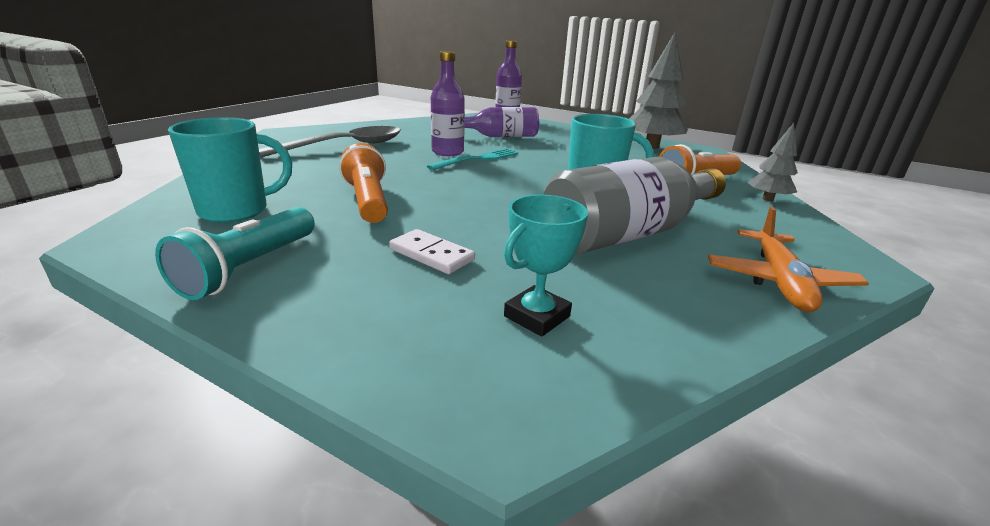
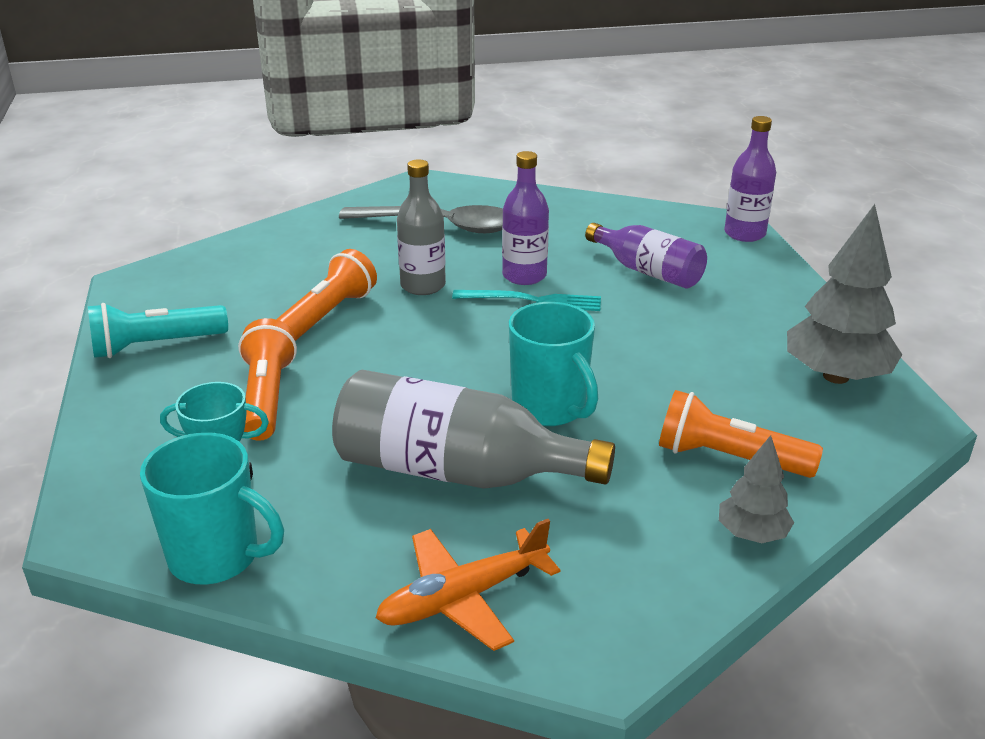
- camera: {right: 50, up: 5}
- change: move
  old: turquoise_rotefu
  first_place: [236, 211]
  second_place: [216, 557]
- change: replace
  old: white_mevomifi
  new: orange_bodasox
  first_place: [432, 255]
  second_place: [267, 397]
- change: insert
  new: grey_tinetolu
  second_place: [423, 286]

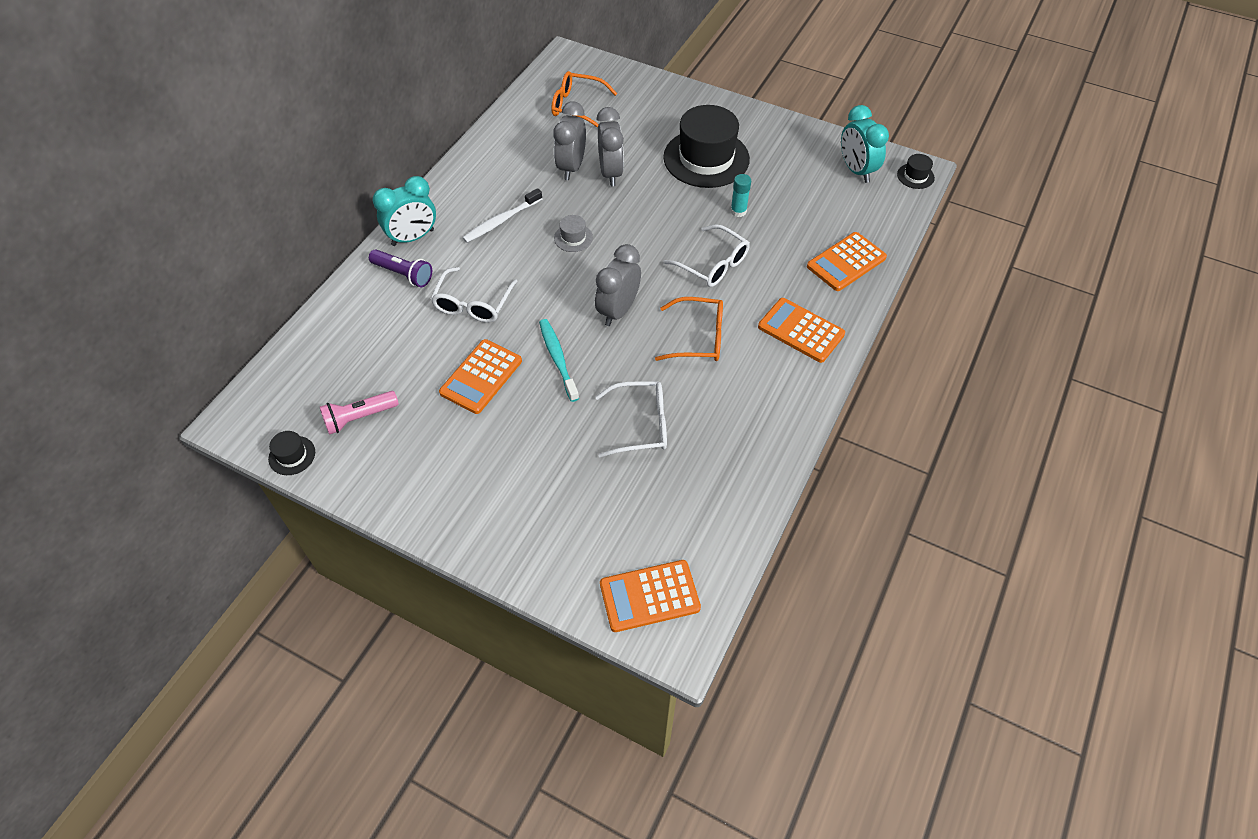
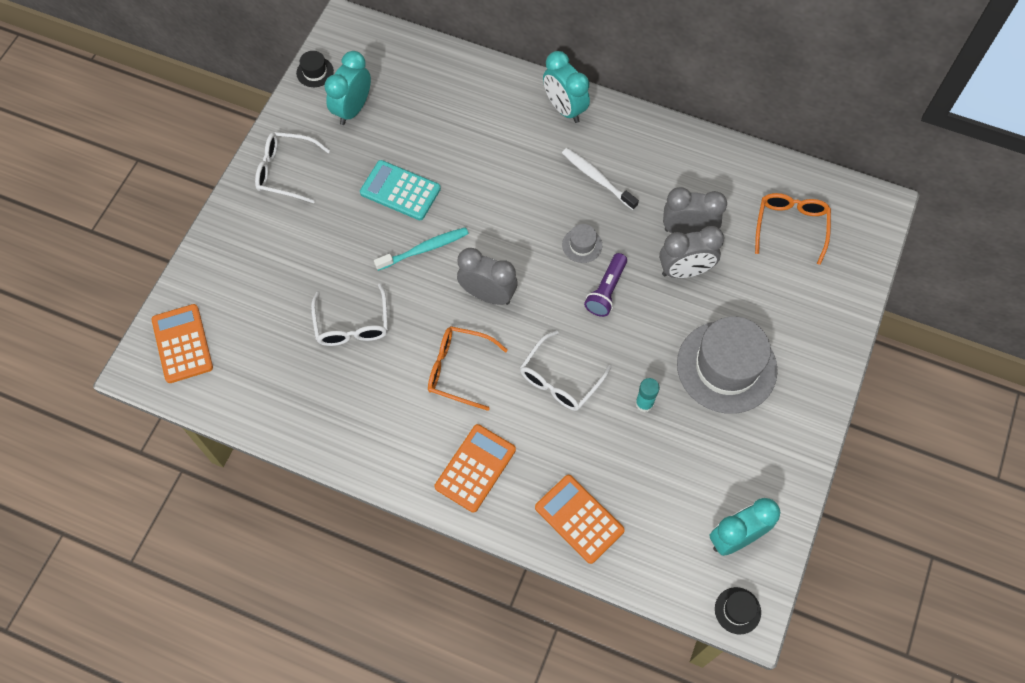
- camera: {right: 85, up: 10}
- change: replace
  old: pink_bodasox
  new: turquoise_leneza
  first_place: [359, 418]
  second_place: [352, 109]
- change: move
  old: purple_bodasox
  first_place: [404, 274]
  second_place: [606, 291]
- change: move
  old: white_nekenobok
  first_place: [473, 304]
  second_place: [285, 171]
- change: recolor
  old: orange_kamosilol
  new: turquoise_kamosilol
  first_place: [481, 377]
  second_place: [400, 191]
- change: rotate
  old: orange_nekenobok
  first_place: [698, 338]
  second_place: [458, 370]
  degrees: 105
- change: recolor
  old: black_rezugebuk
  new: grey_rezugebuk
  first_place: [706, 158]
  second_place: [726, 367]

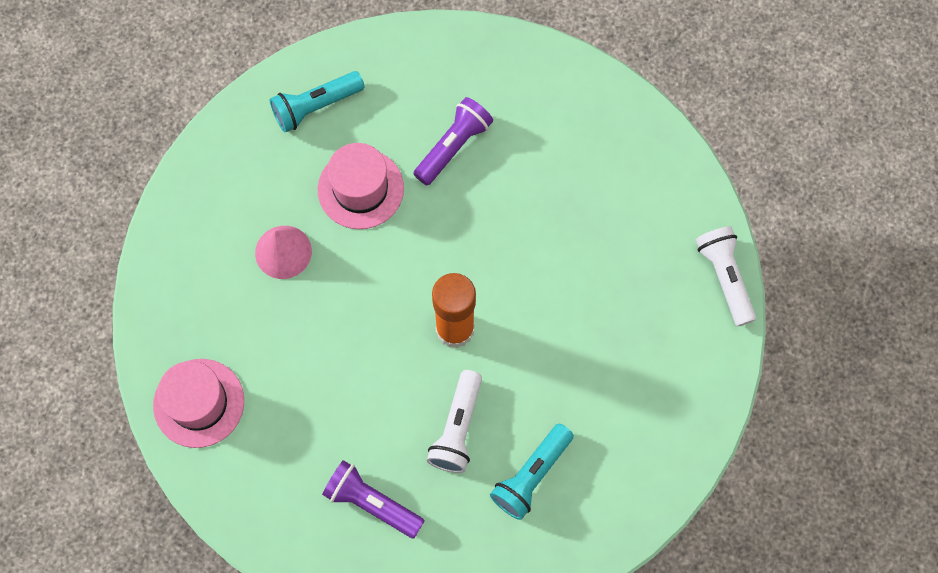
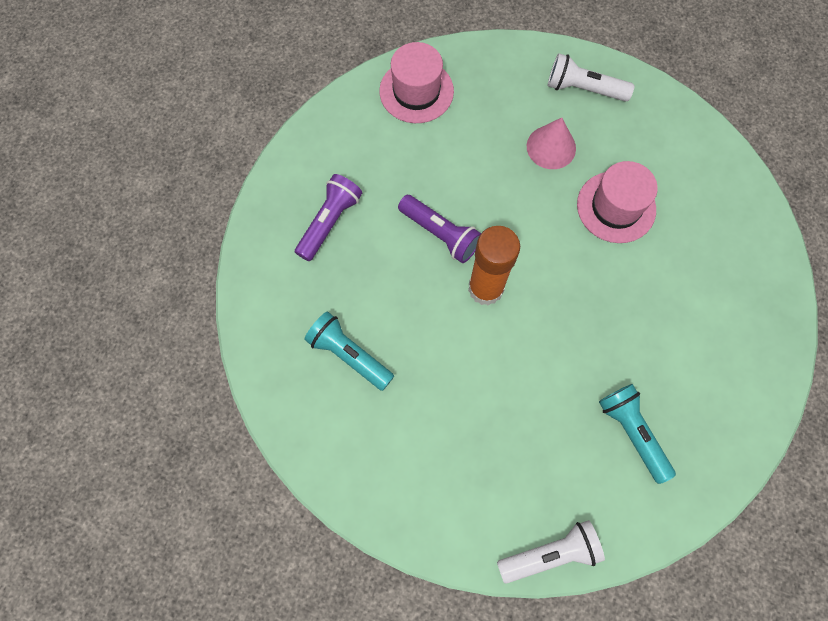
- camera: {right: 90, up: 0}
- change: move
  old: turquoise_bodasox
  first_place: [316, 107]
  second_place: [632, 432]
- change: move
  old: purple_bodasox
  first_place: [453, 146]
  second_place: [440, 234]
- change: move
  old: white_bodasox
  first_place: [457, 428]
  second_place: [583, 89]

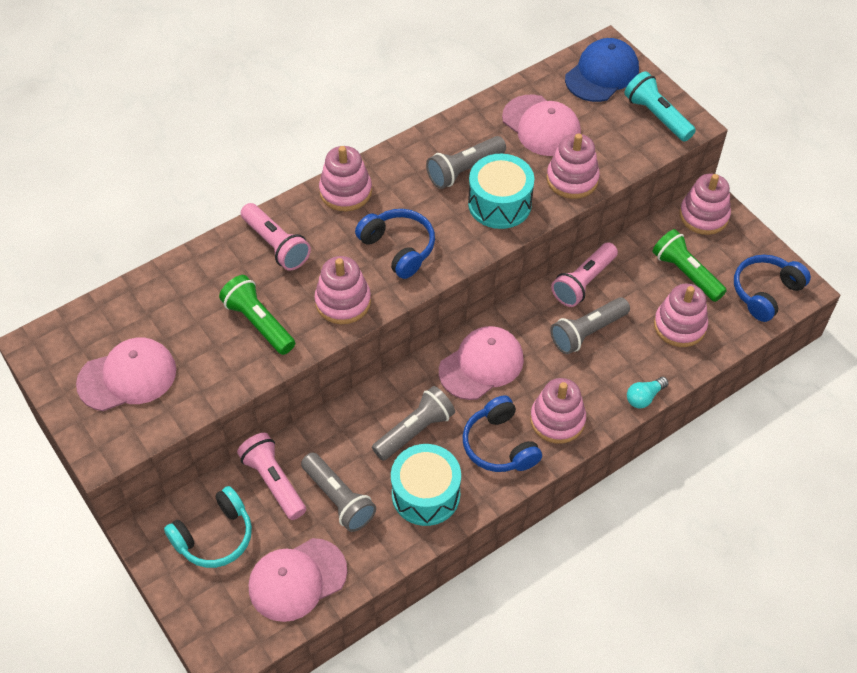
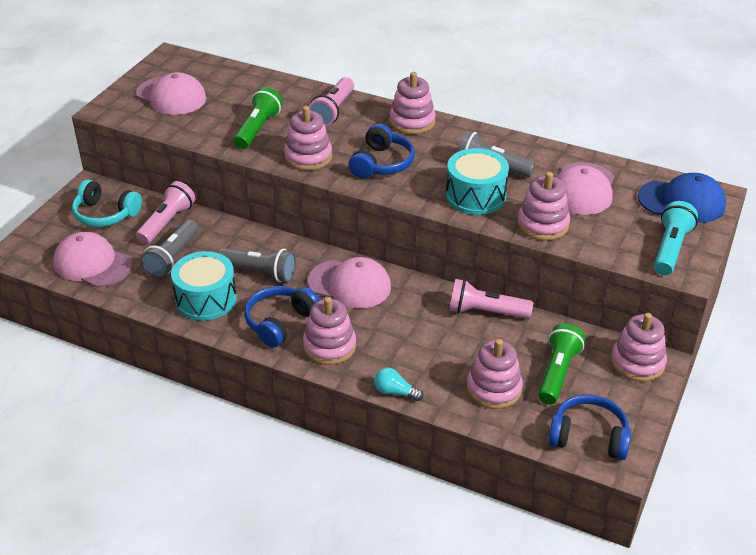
- camera: {right: 60, up: -15}
- change: delete
  old: grey_bodasox
  first_place: [587, 332]

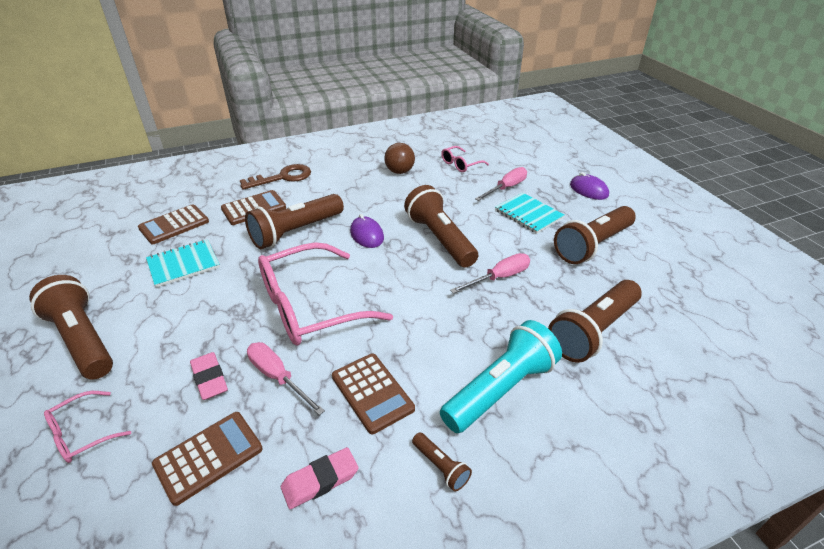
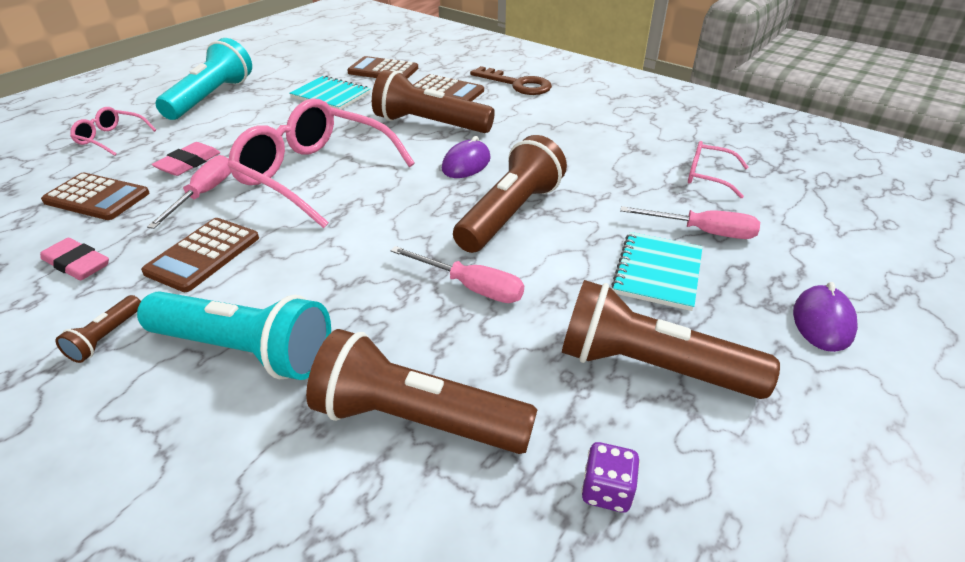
- camera: {right: 60, up: 0}
- change: recolor
  old: brown_bodasox
  new: turquoise_bodasox
  first_place: [83, 339]
  second_place: [211, 97]
- change: delete
  old: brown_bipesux
  first_place: [399, 171]
- change: insert
  new: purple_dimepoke
  second_place: [607, 490]

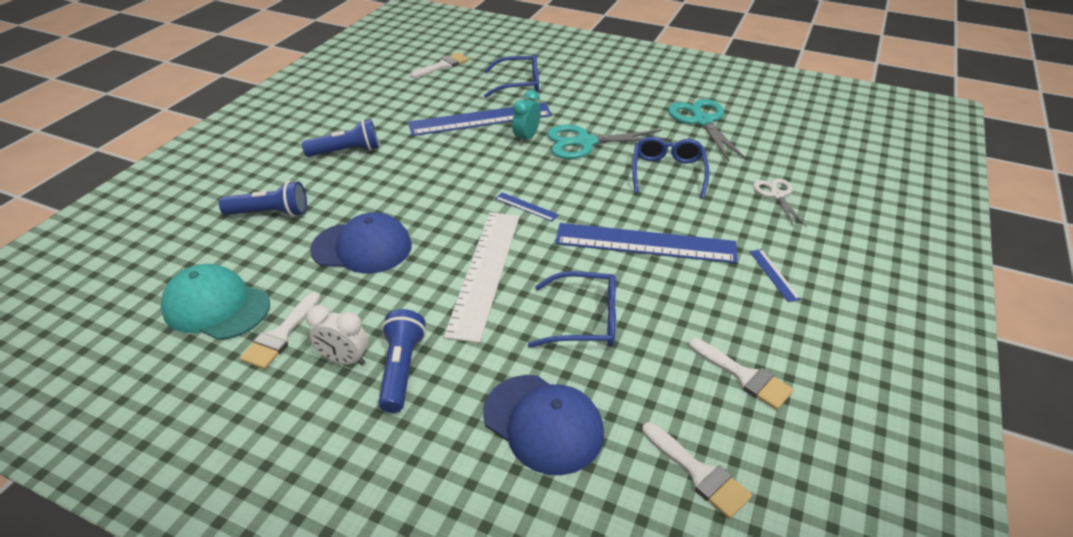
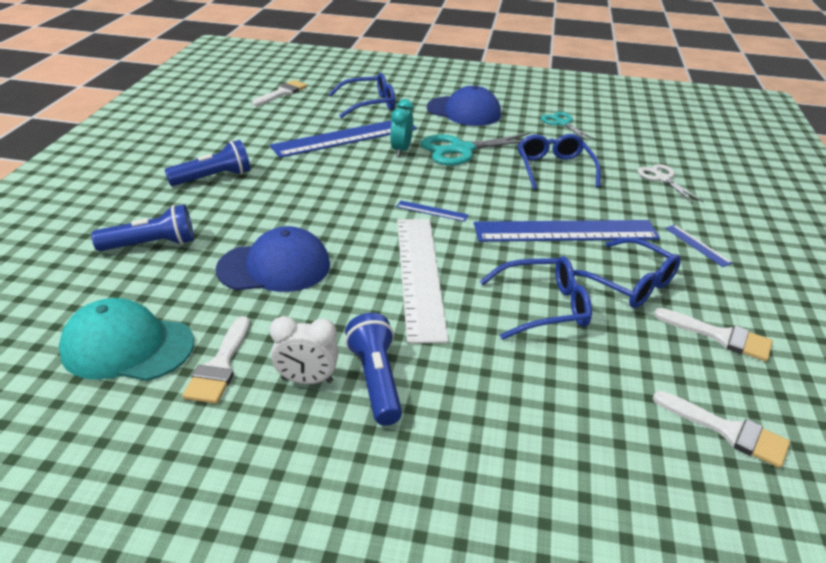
- camera: {right: -15, up: -5}
- change: move
  old: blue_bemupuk
  first_place: [543, 423]
  second_place: [464, 111]
- change: resize
  old: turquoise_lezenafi
  first_place: [702, 121]
  second_place: [562, 123]
  factor: 0.6
- change: insert
  new: blue_nekenobok
  second_place: [629, 283]

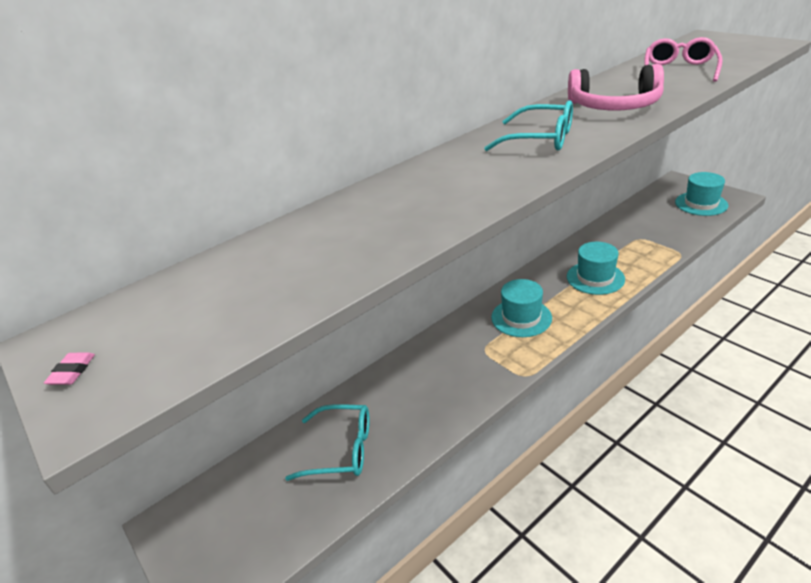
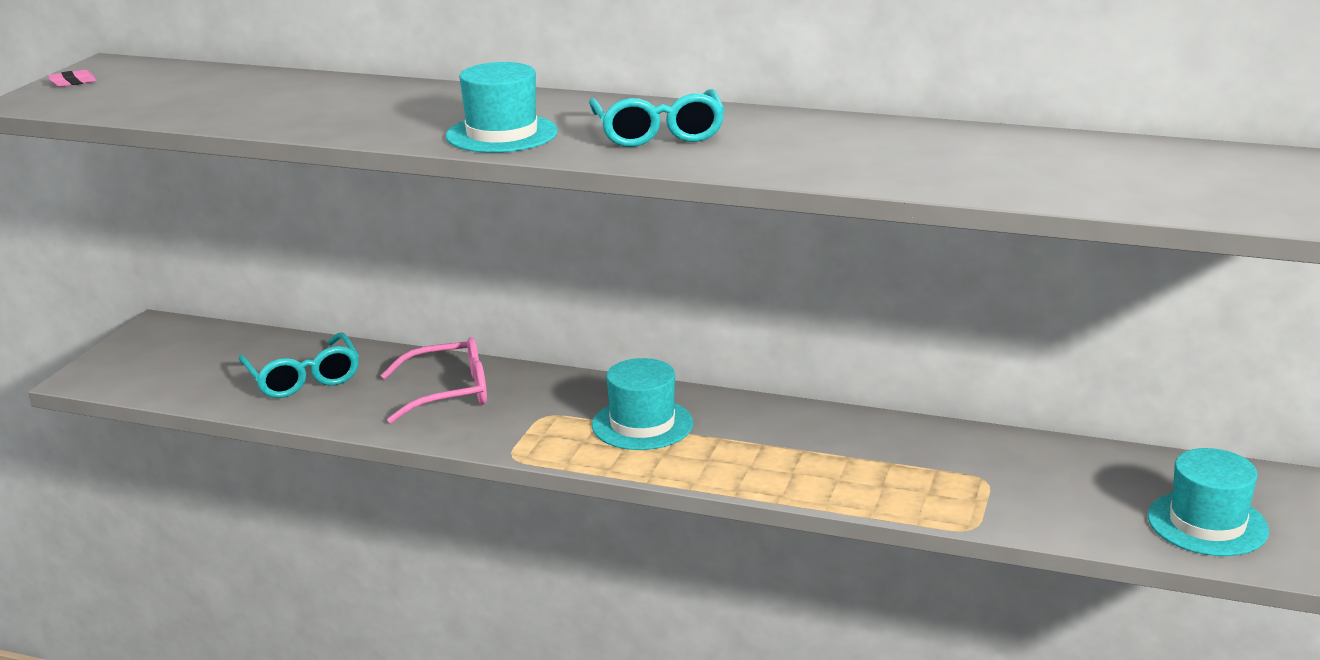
- camera: {right: 55, up: -10}
- change: move
  old: turquoise_rezugebuk
  first_place: [595, 278]
  second_place: [502, 134]
- change: delete
  old: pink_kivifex
  first_place: [614, 106]
- change: move
  old: pink_nekenobok
  first_place: [679, 70]
  second_place: [447, 393]

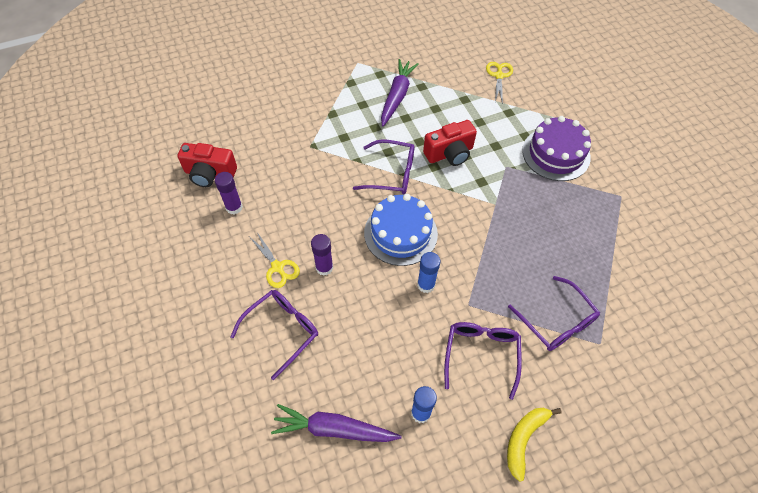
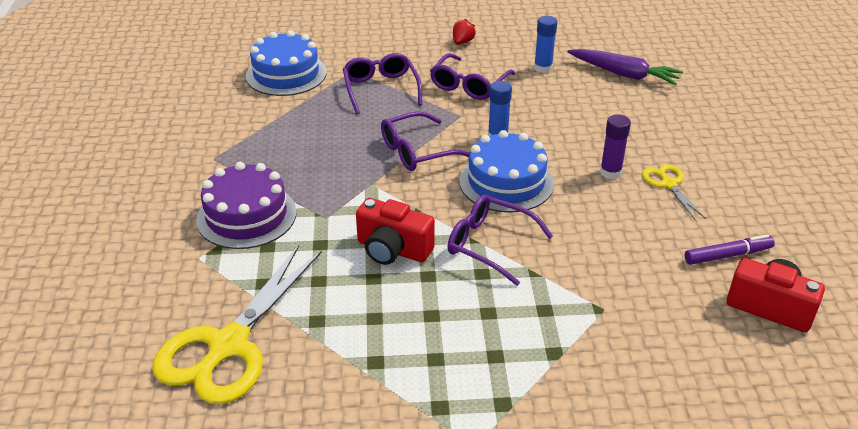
- camera: {right: -160, up: -20}
- change: replace
  old: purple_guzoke
  new: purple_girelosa
  first_place: [234, 207]
  second_place: [727, 255]
- change: move
  old: purple_nekenobok
  first_place: [282, 330]
  second_place: [417, 151]
- change: delete
  old: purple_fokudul
  first_place: [397, 96]
- change: rotate
  old: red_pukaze
  first_place: [449, 153]
  second_place: [393, 249]
  degrees: -150
- change: resize
  old: yellow_lezenafi
  first_place: [499, 76]
  second_place: [228, 345]
  factor: 2.11
- change: replace
  old: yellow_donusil
  new: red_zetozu
  first_place: [524, 439]
  second_place: [462, 42]
- change: insert
  new: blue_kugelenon
  second_place: [286, 74]

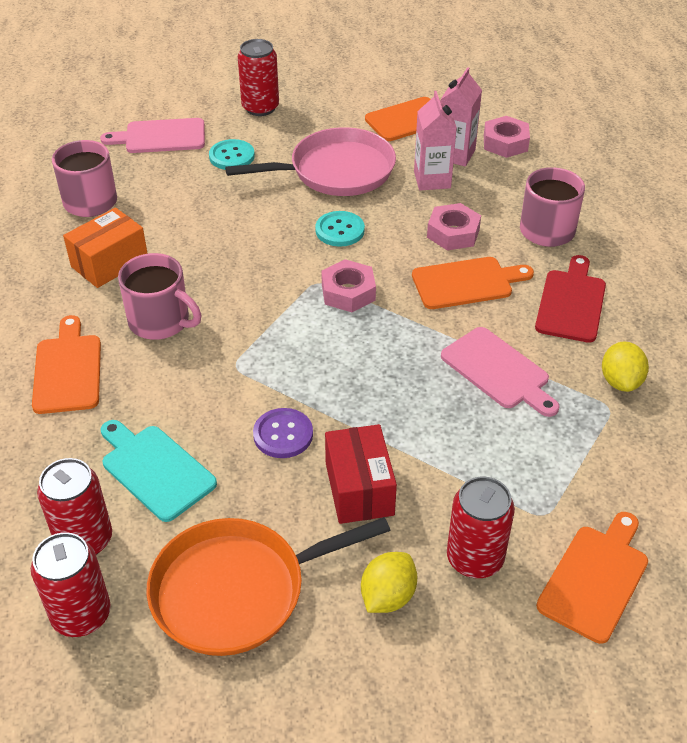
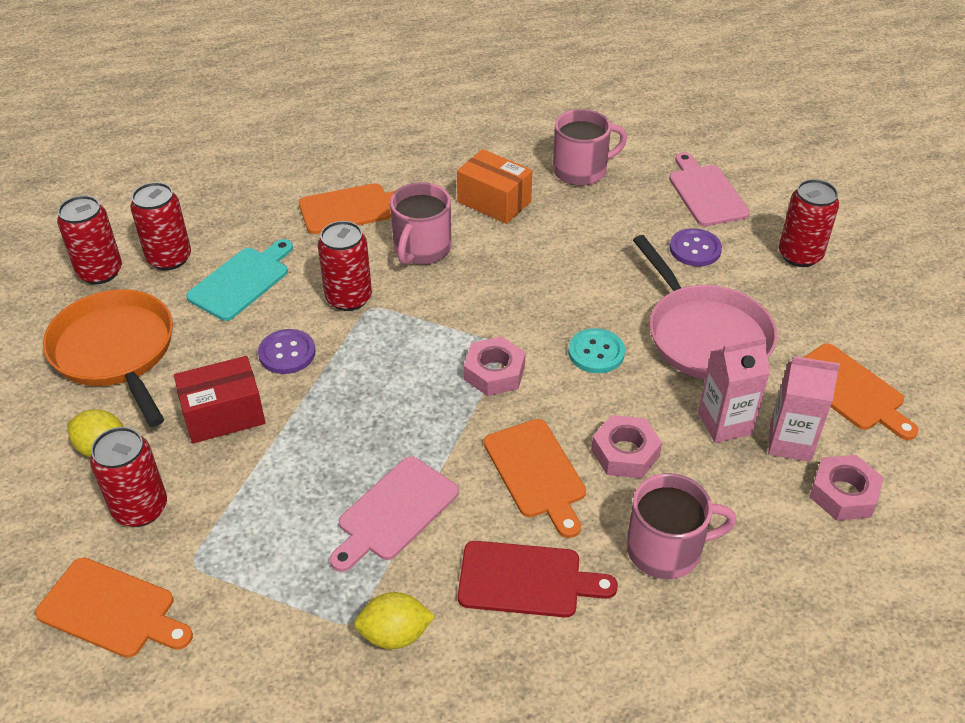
- camera: {right: 80, up: 0}
- change: recolor
  old: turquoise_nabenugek
  new: purple_nabenugek
  first_place: [232, 156]
  second_place: [695, 249]
- change: insert
  new: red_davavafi
  second_place: [349, 298]

